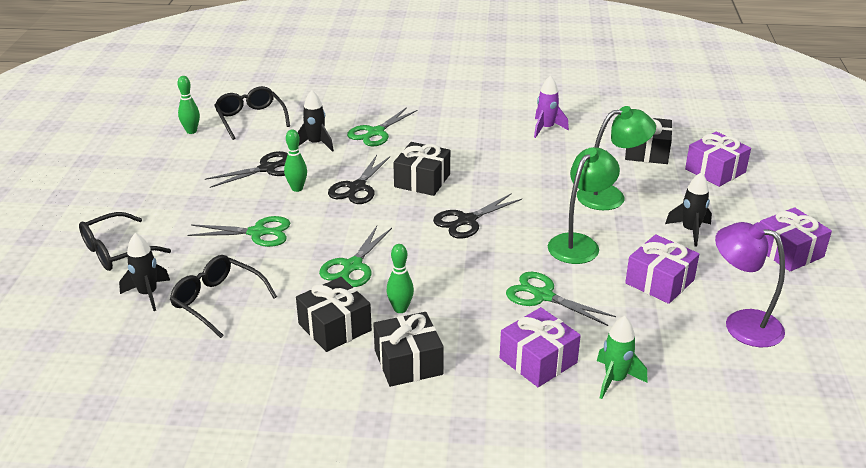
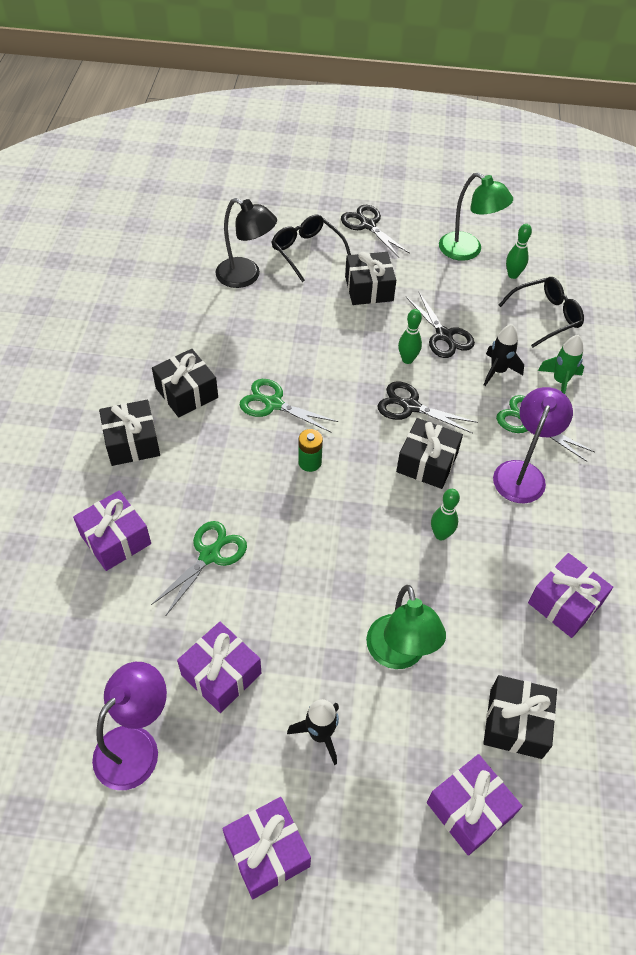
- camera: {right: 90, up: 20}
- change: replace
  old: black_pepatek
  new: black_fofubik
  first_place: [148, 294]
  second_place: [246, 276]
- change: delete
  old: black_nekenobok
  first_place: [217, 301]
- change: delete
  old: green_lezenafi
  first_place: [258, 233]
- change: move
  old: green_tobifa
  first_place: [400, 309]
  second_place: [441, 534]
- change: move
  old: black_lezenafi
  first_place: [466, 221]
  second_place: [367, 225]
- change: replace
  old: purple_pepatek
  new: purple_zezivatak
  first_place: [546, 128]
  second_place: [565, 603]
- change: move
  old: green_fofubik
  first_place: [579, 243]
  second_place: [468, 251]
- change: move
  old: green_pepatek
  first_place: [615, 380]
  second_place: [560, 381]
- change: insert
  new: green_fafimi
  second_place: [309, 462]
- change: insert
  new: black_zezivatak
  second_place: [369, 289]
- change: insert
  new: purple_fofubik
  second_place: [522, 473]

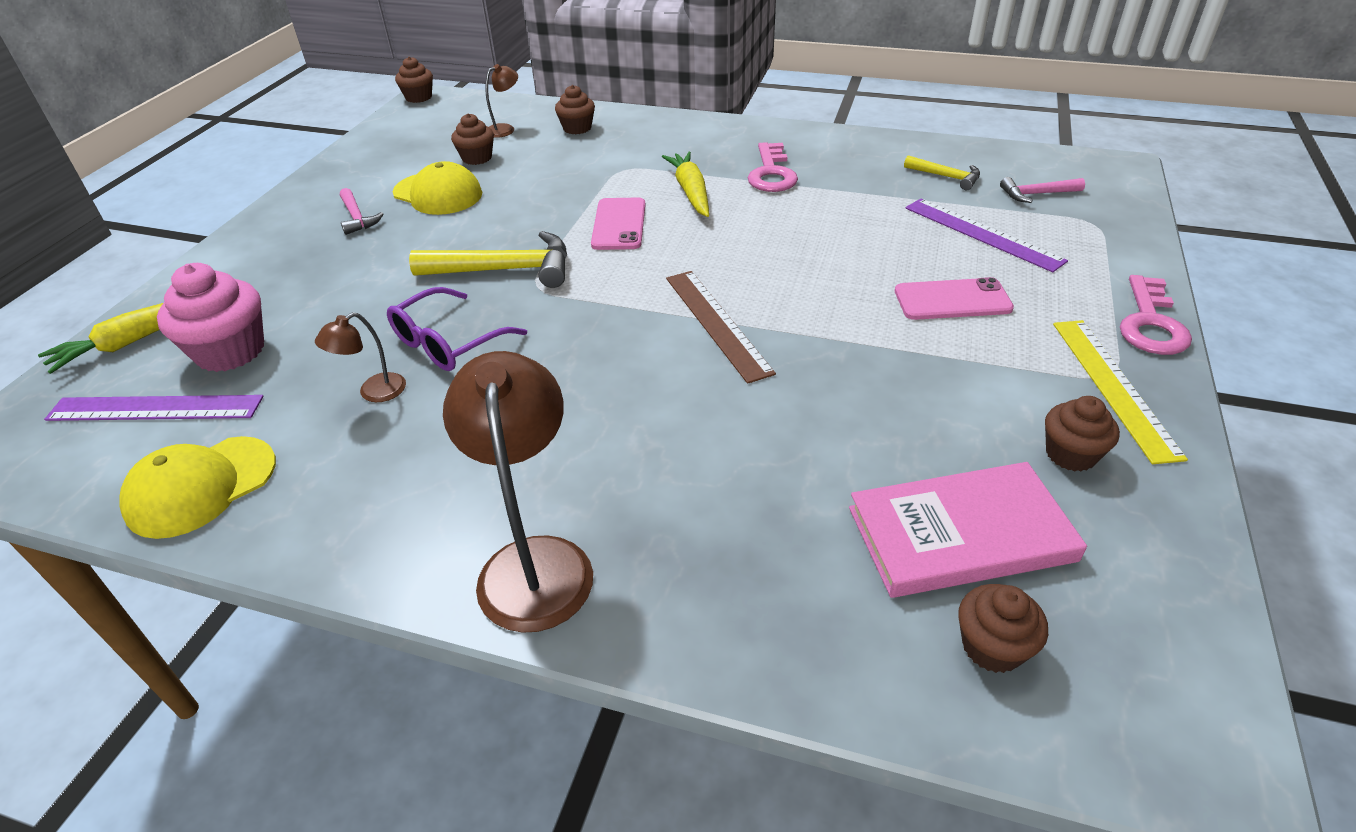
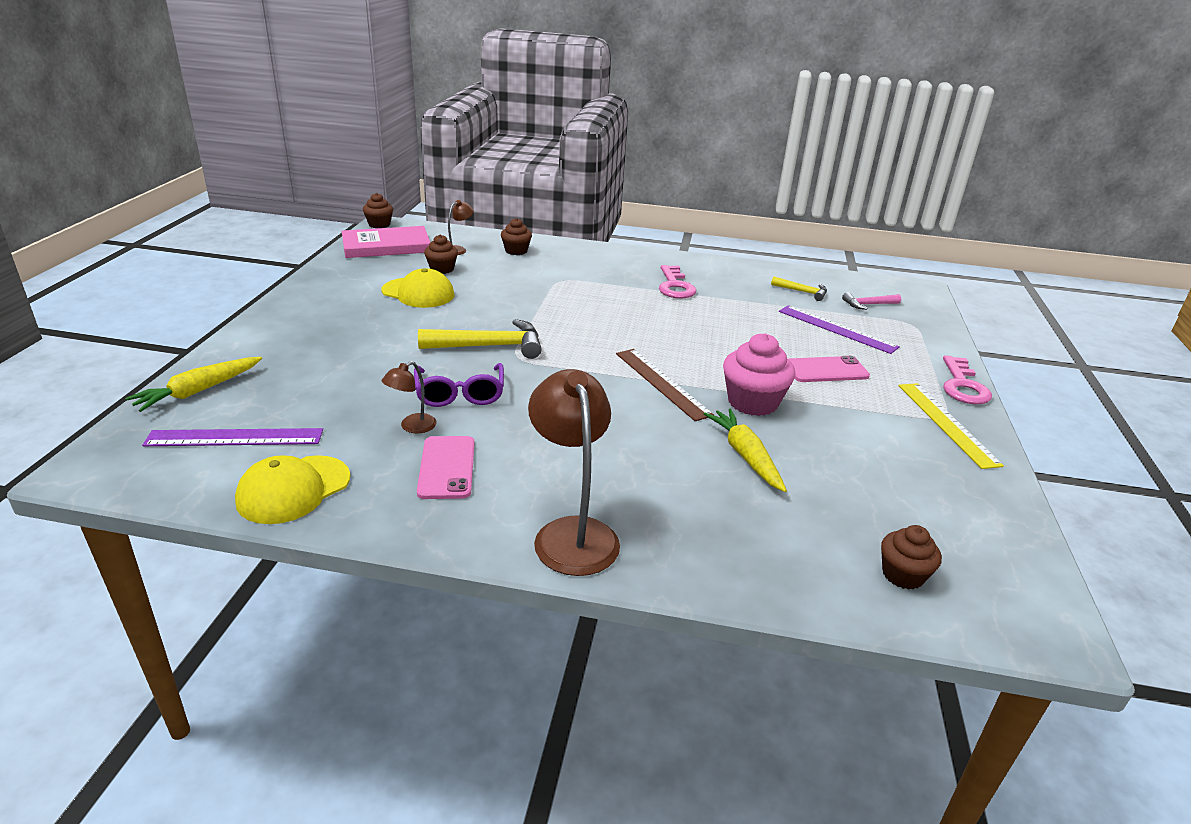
- camera: {right: -10, up: -10}
- change: move
  old: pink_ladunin
  first_place: [230, 351]
  second_place: [752, 402]
- change: delete
  old: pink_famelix
  first_place: [357, 218]
- change: rotate
  old: purple_nekenobok
  first_place: [447, 343]
  second_place: [460, 394]
  degrees: -45
- change: move
  old: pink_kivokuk
  first_place: [619, 224]
  second_place: [446, 467]
- change: move
  old: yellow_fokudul
  first_place: [690, 192]
  second_place: [745, 456]
- change: move
  old: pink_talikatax
  first_place: [960, 534]
  second_place: [386, 246]
- change: delete
  old: brown_ladunin
  first_place: [1070, 454]

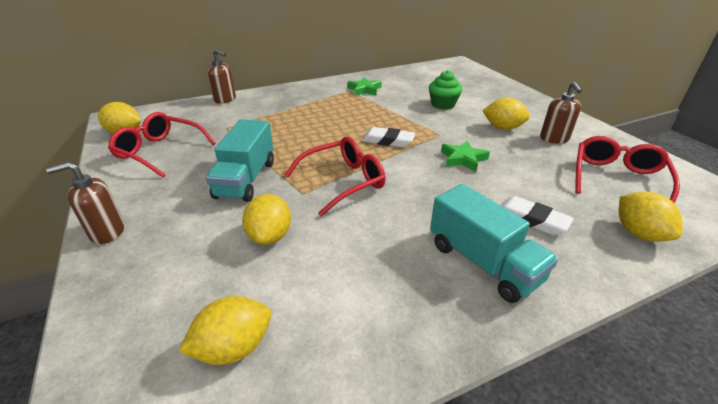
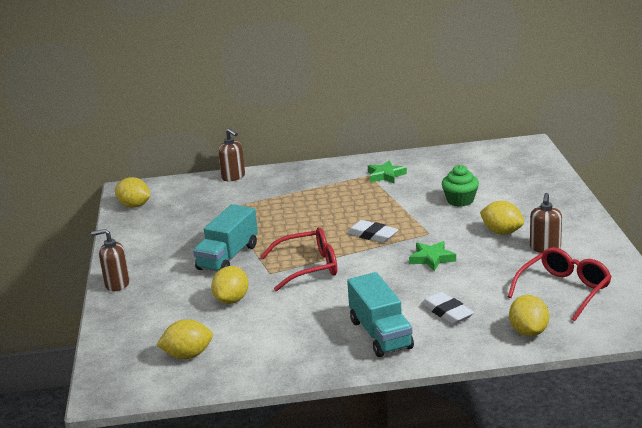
- camera: {right: 20, up: -10}
- change: delete
  old: red_nekenobok
  first_place: [160, 151]

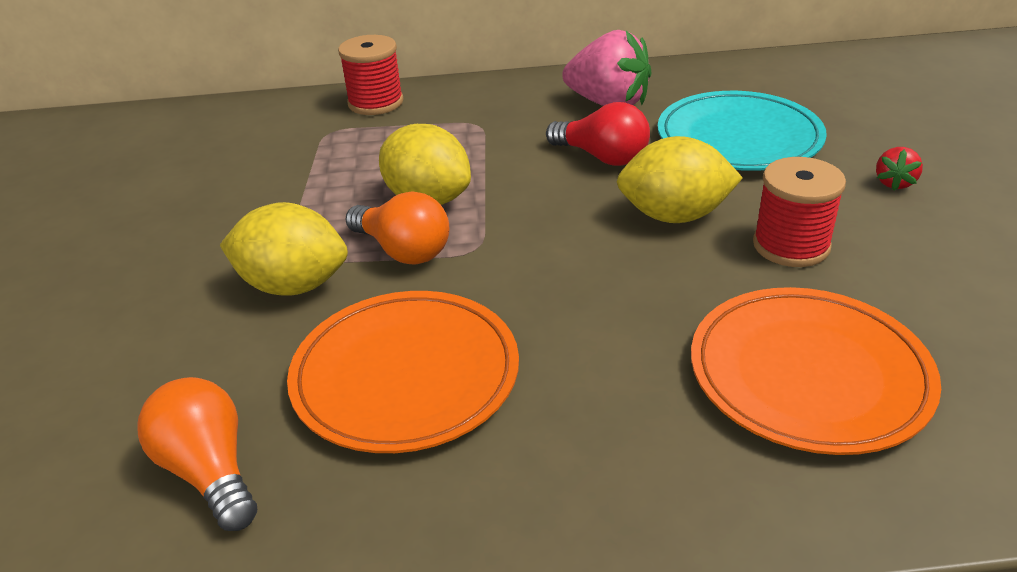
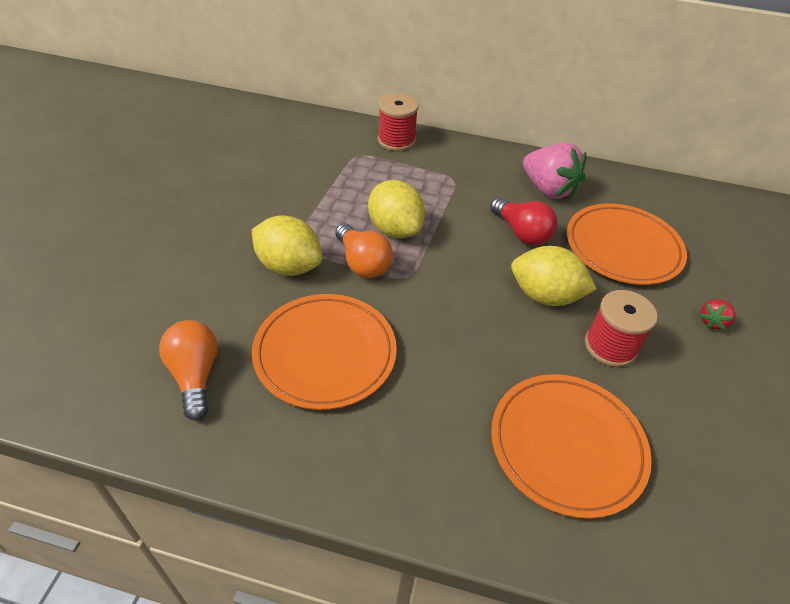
- camera: {right: 15, up: 10}
- change: recolor
  old: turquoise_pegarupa
  new: orange_pegarupa
  first_place: [739, 138]
  second_place: [623, 247]

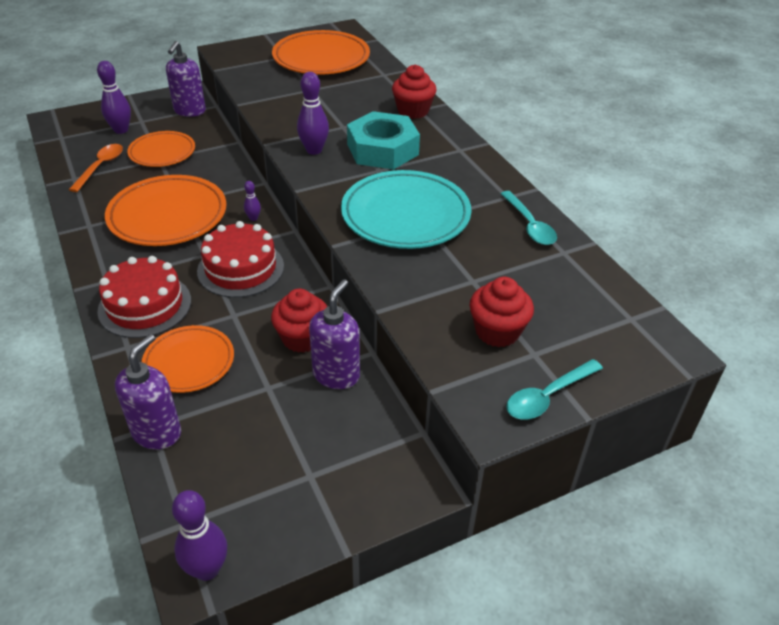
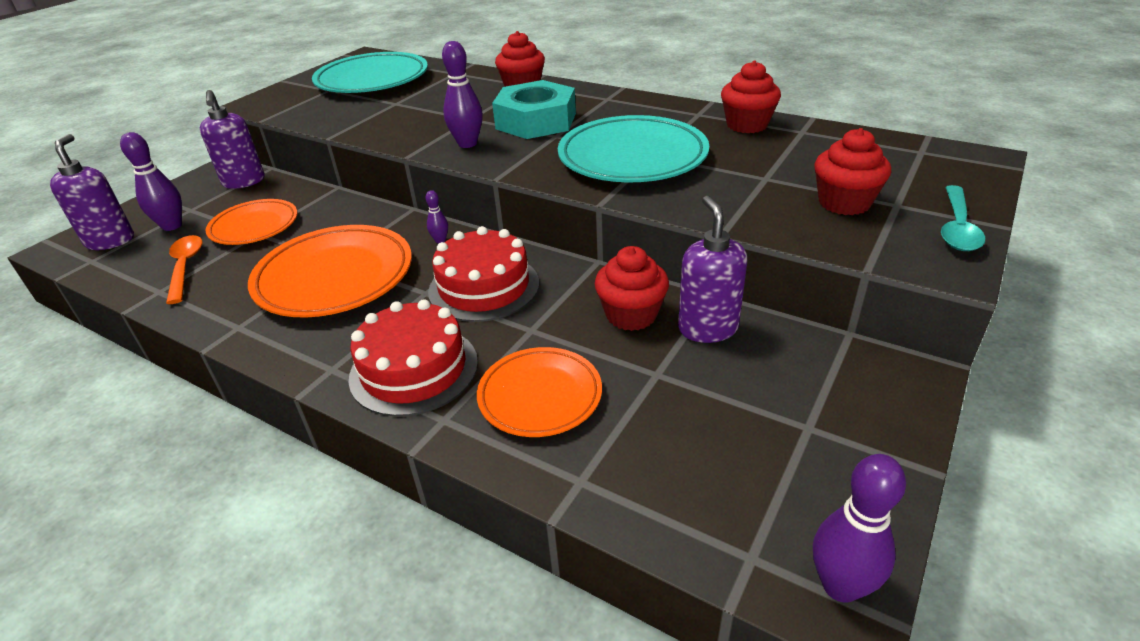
- camera: {right: -30, up: -5}
- change: move
  old: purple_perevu
  first_place: [157, 432]
  second_place: [110, 241]
- change: recolor
  old: orange_pegarupa
  new: turquoise_pegarupa
  first_place: [321, 58]
  second_place: [372, 80]
- change: replace
  old: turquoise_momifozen
  new: red_ladunin
  first_place: [529, 225]
  second_place: [747, 125]

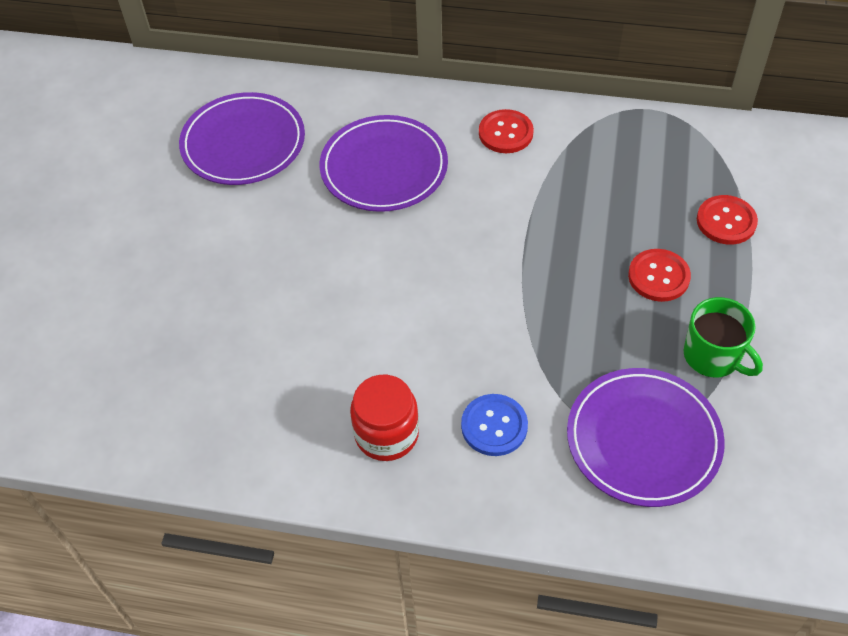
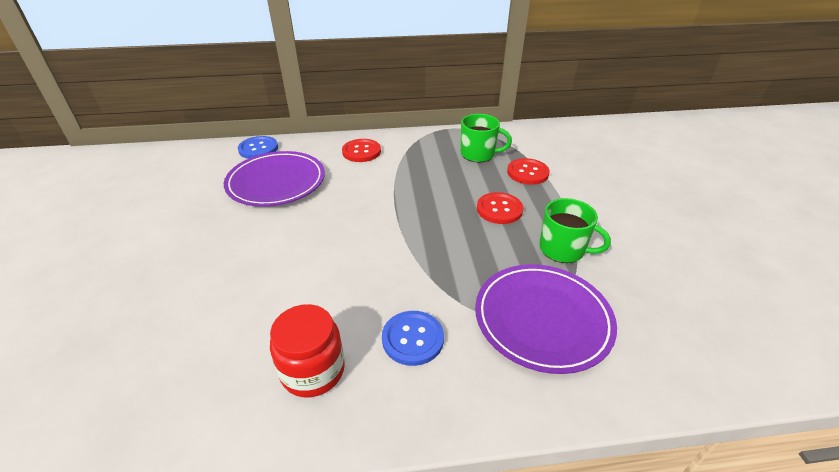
- camera: {right: -20, up: -15}
- change: delete
  old: purple_pegarupa
  first_place: [243, 143]
- change: insert
  new: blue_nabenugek
  second_place: [258, 149]
- change: insert
  new: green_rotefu
  second_place: [478, 154]

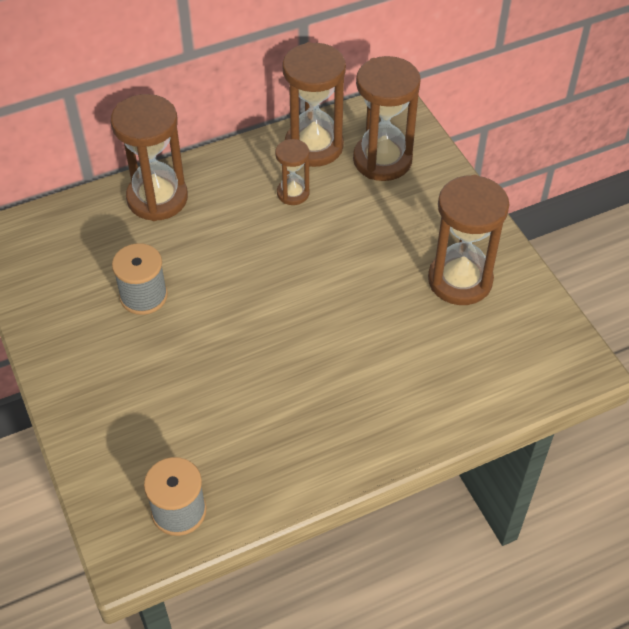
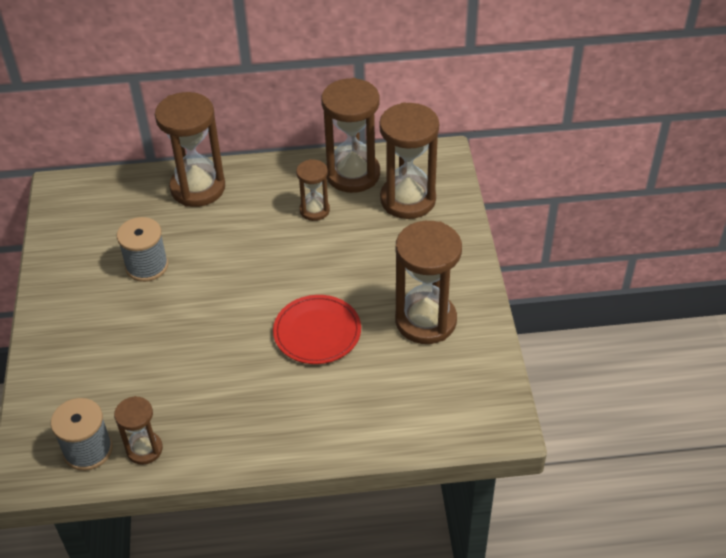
- camera: {right: 20, up: -5}
- change: insert
  new: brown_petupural
  second_place: [144, 449]
- change: insert
  new: red_pegarupa
  second_place: [317, 332]

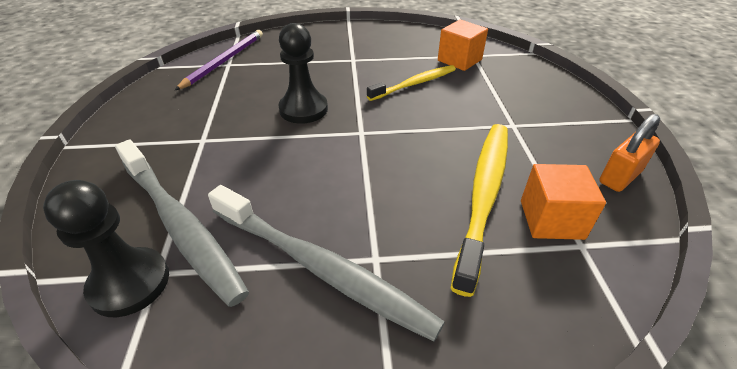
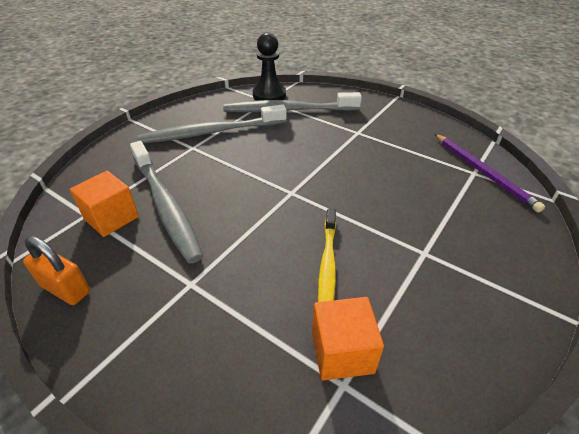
- camera: {right: 130, up: 0}
- change: delete
  old: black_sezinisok
  first_place: [303, 109]
- change: recolor
  old: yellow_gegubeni
  new: grey_gegubeni
  first_place: [484, 195]
  second_place: [165, 205]
- change: rotate
  old: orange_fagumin
  first_place: [620, 177]
  second_place: [66, 289]
  degrees: -60

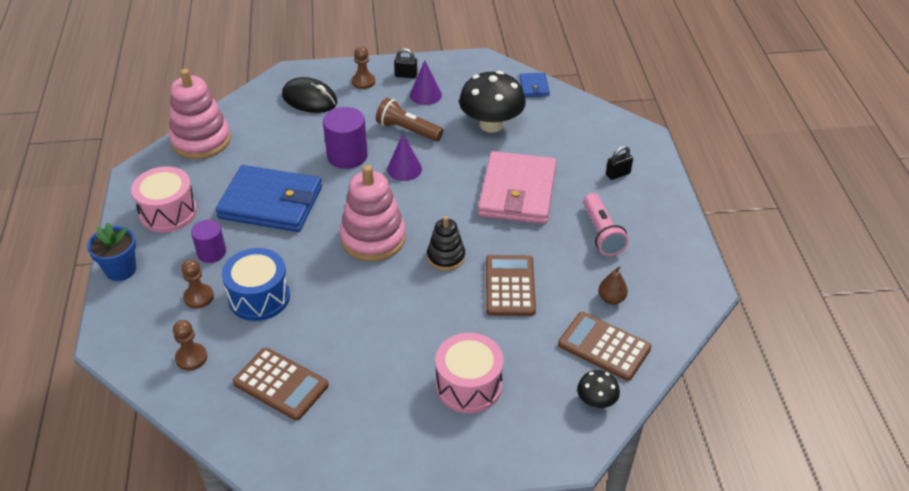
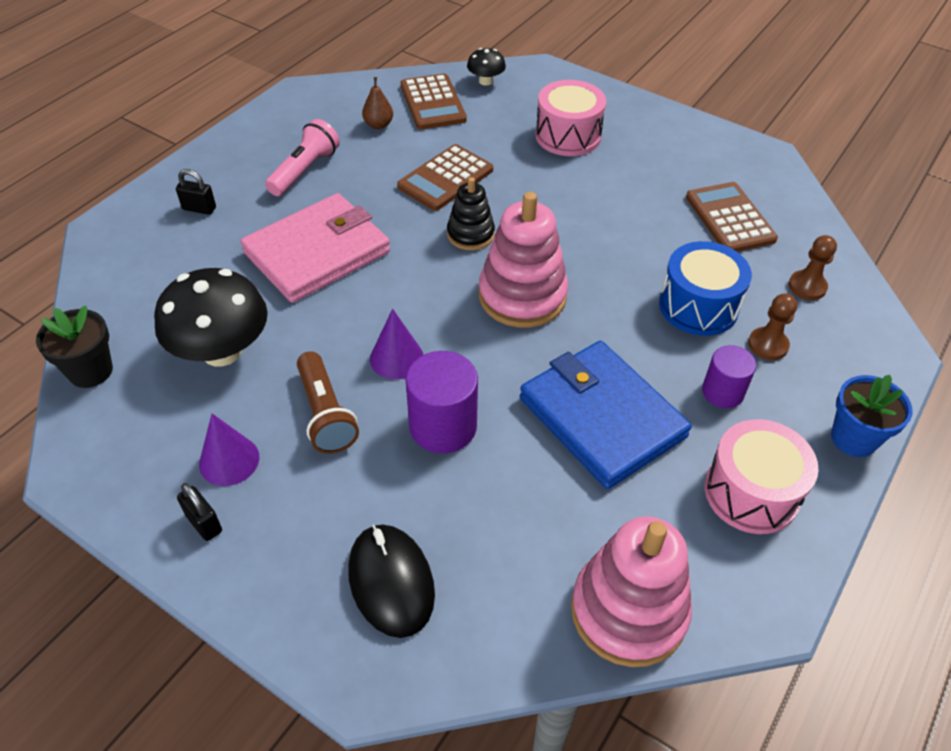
- camera: {right: -140, up: 5}
- change: delete
  old: brown_sezinisok
  first_place: [363, 82]
- change: replace
  old: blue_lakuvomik
  new: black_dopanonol
  first_place: [534, 87]
  second_place: [90, 371]

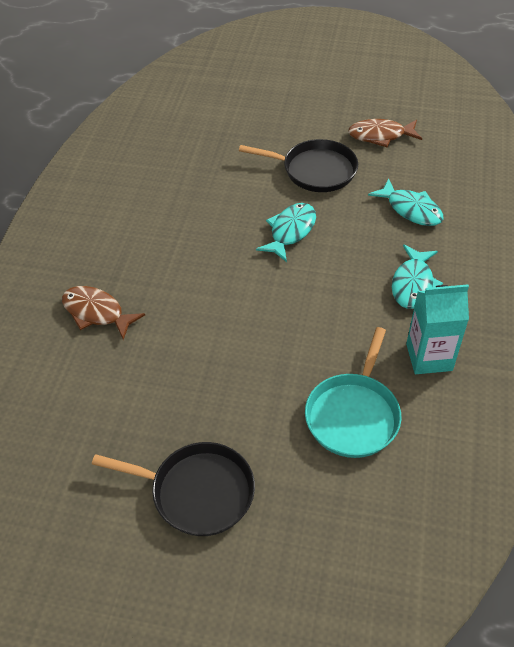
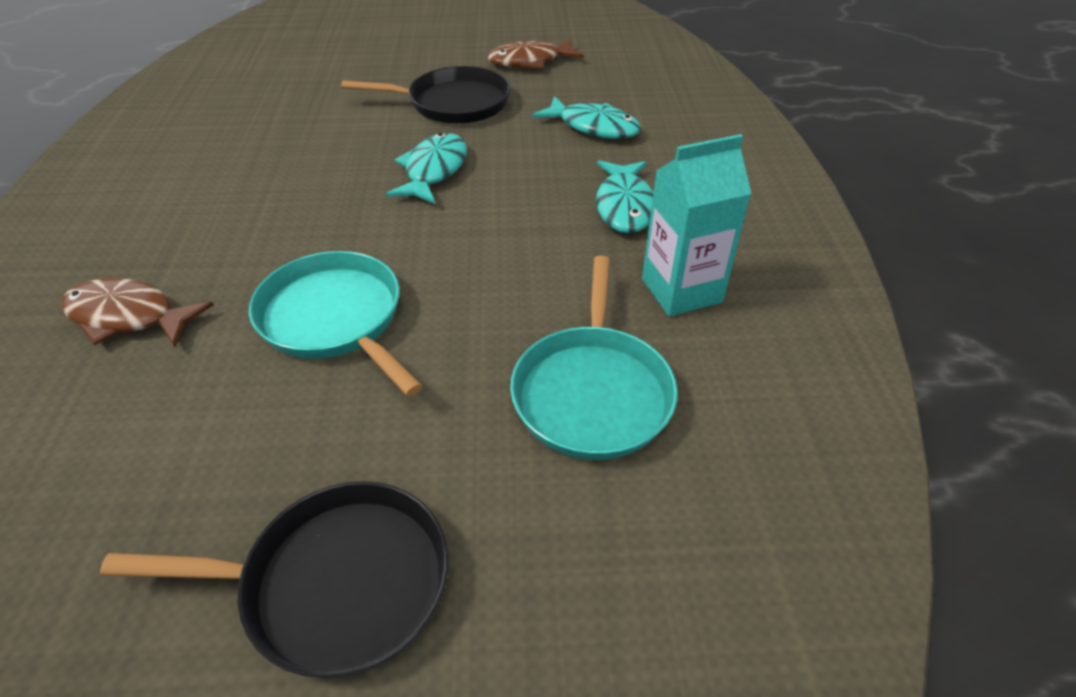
- camera: {right: -15, up: -5}
- change: insert
  new: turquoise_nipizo
  second_place: [334, 319]

